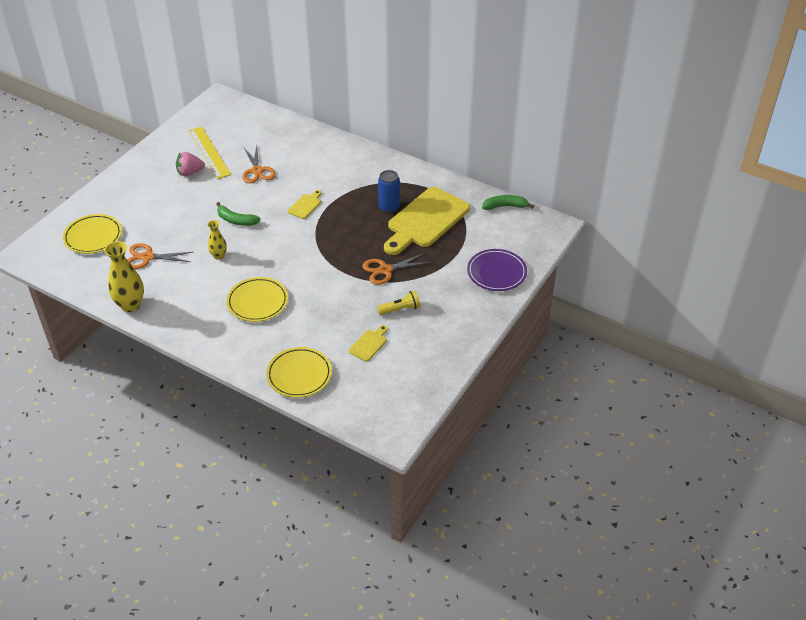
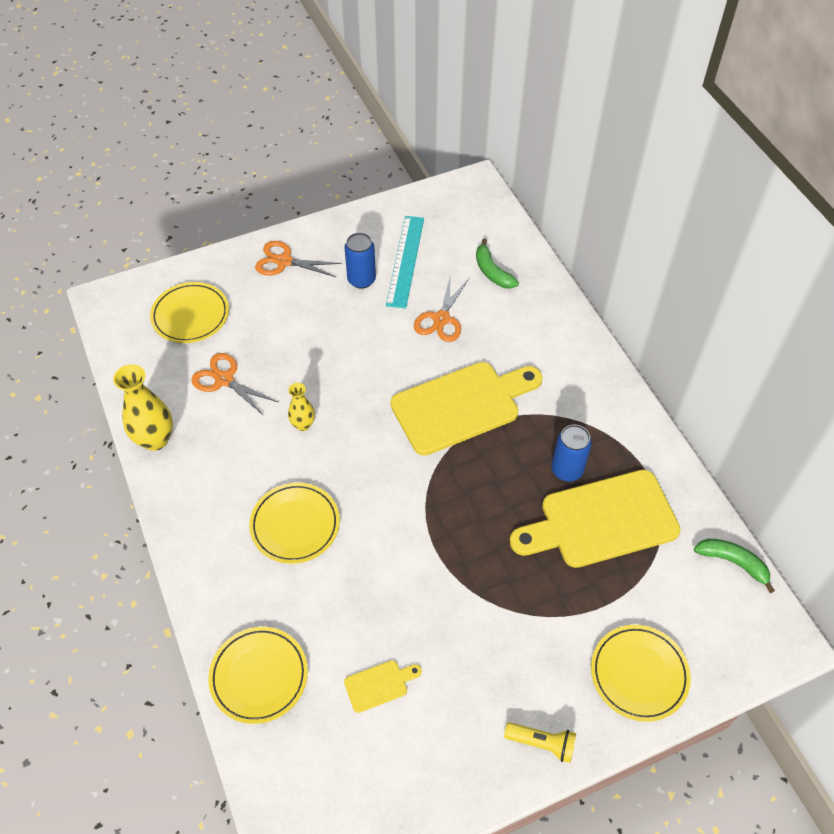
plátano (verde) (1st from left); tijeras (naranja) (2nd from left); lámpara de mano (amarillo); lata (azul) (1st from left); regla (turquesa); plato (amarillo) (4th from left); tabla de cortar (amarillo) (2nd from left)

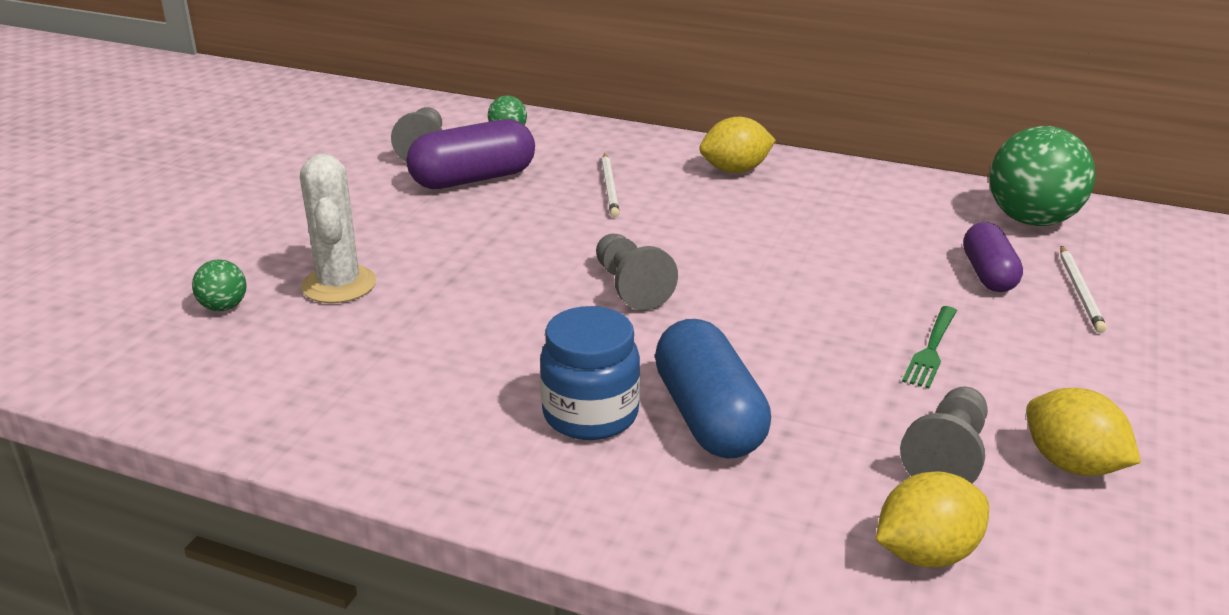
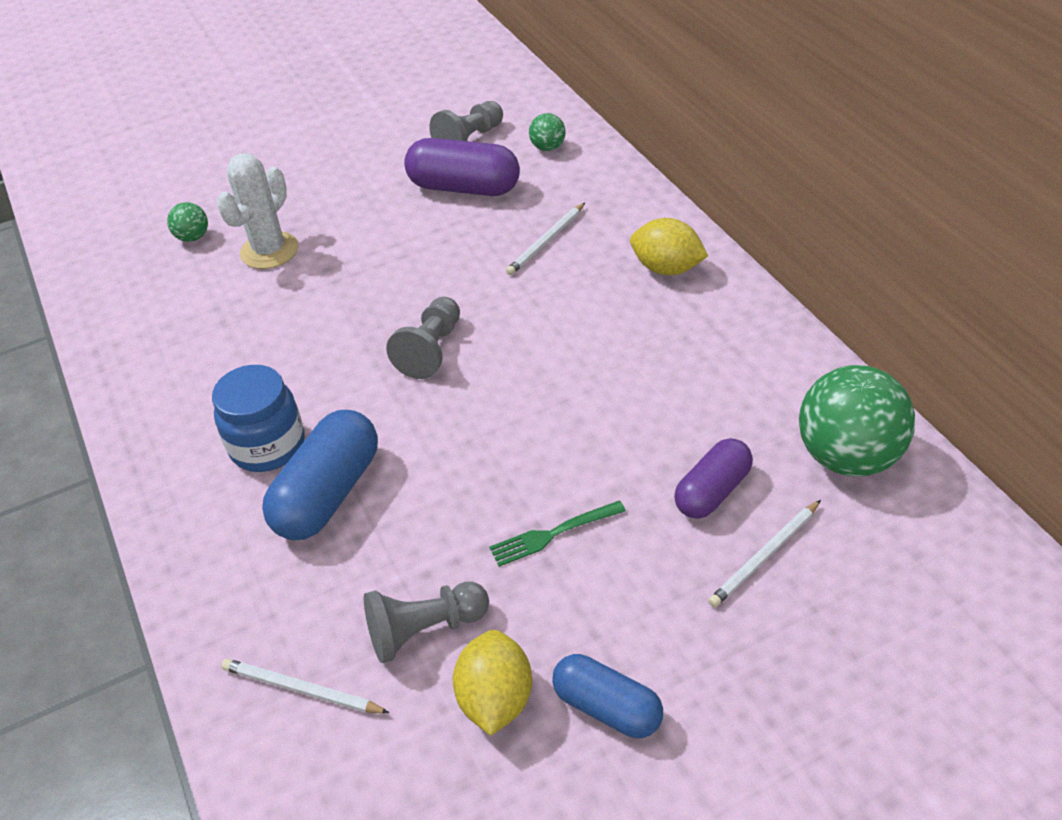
cápsula (azul) (2nd from left); lápiz (blanco) (1st from left)

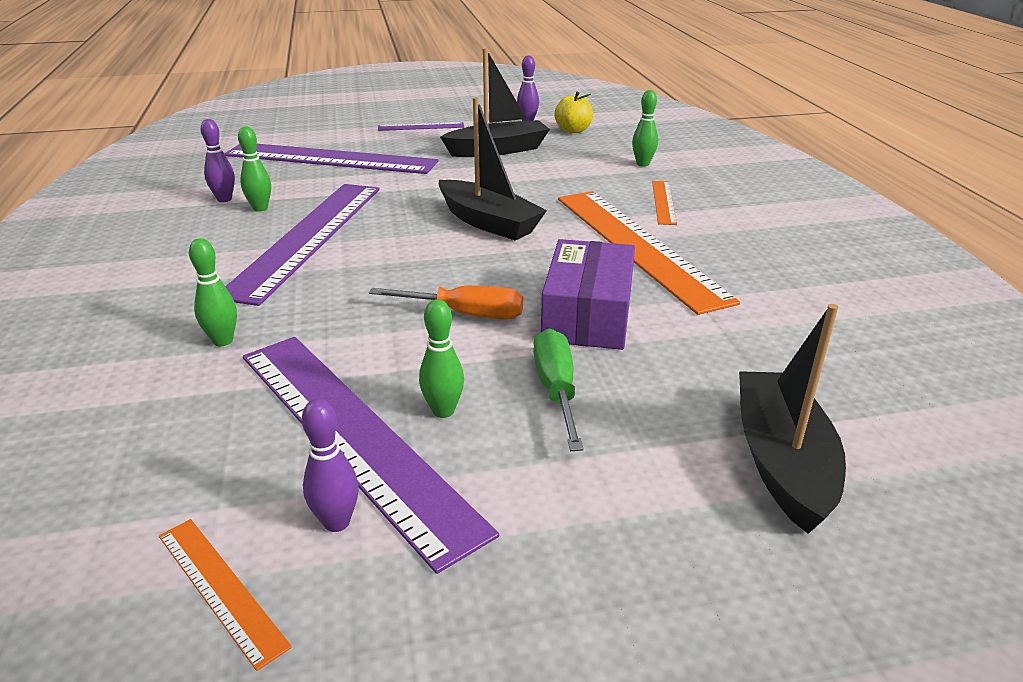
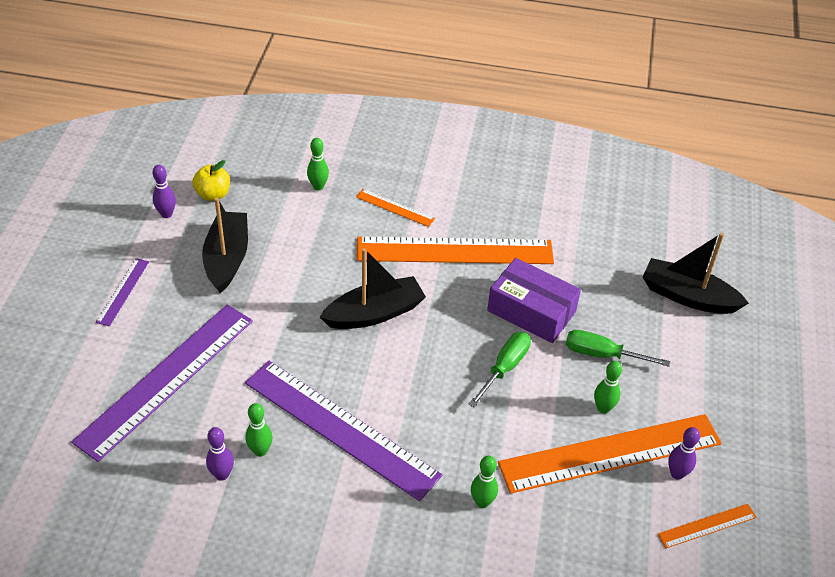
regla (naranja) (3rd from left); destornillador (verde) (1st from left)

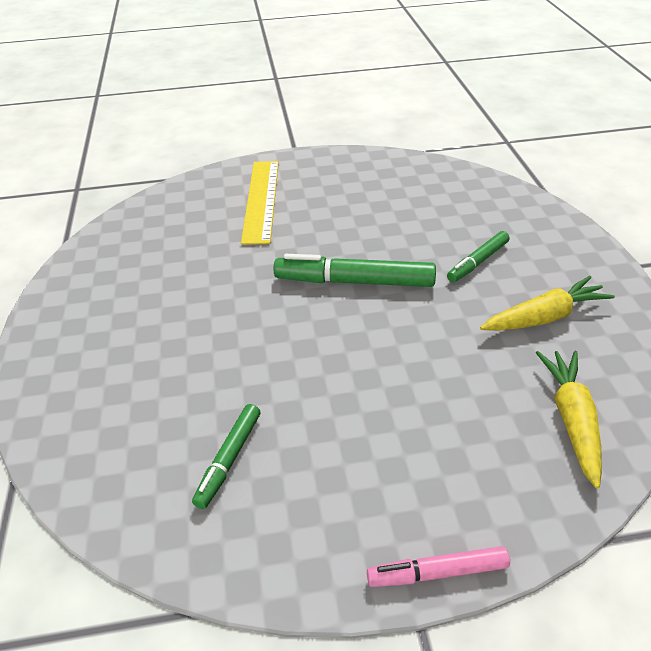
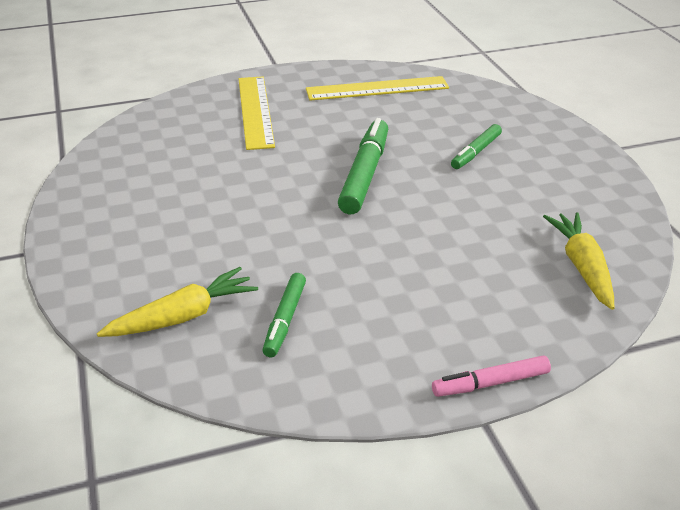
regla (amarillo) (2nd from left); zanahoria (amarillo) (1st from left); rotulador (verde) (2nd from left)

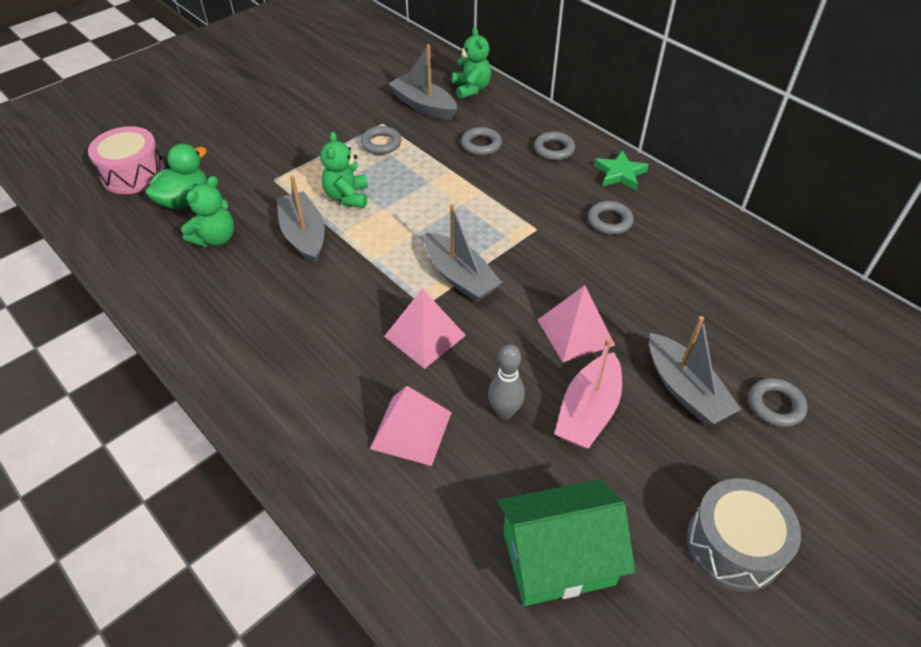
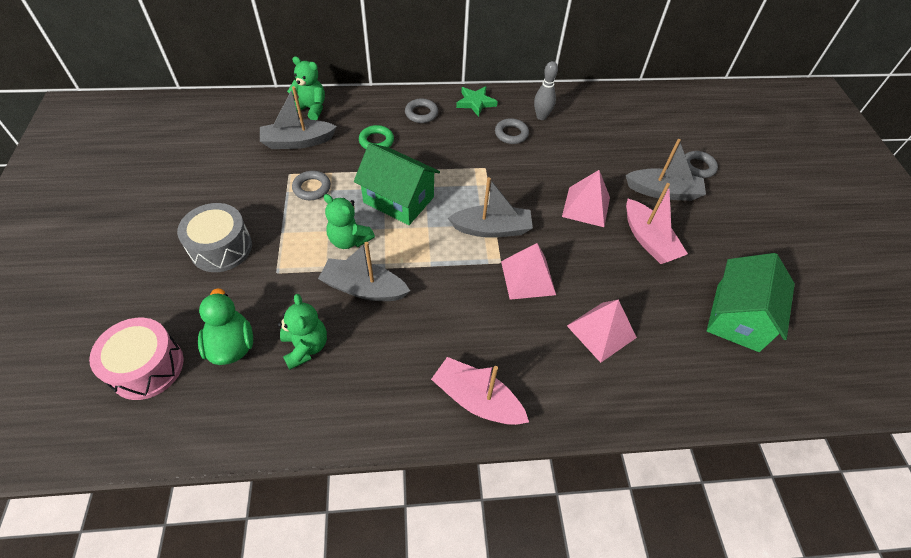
casa (verde) (1st from left); barco (rosa) (1st from left); bolo (gris); tambor (gris); anillo (verde)

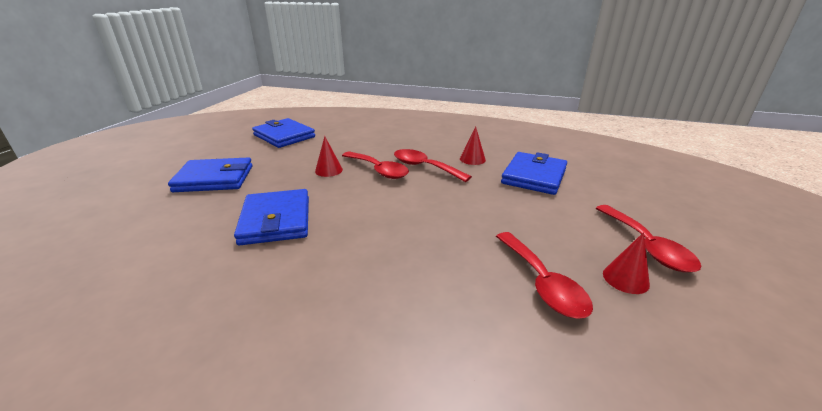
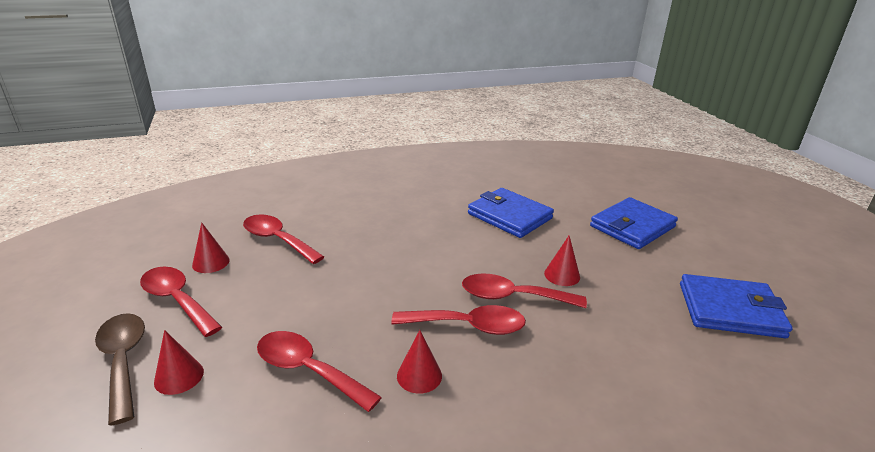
cuchara (marrón); cono (rojo) (1st from left); cuchara (rojo) (3rd from left)

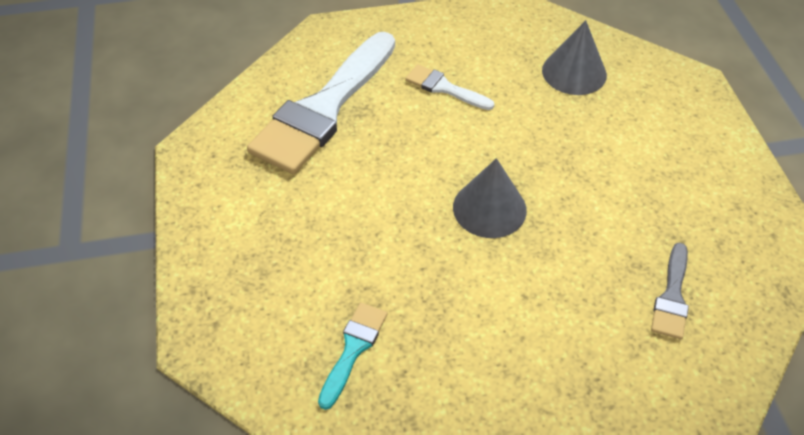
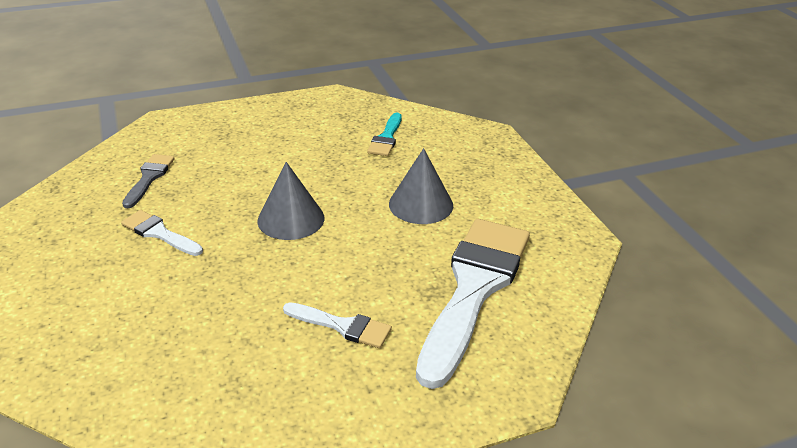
pincel (blanco) (1st from left); cono (gris) (2nd from left)

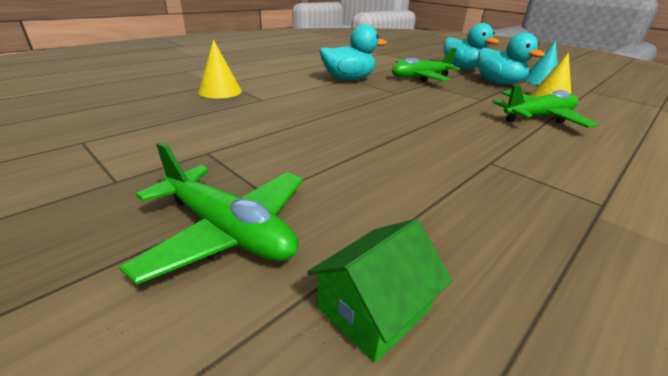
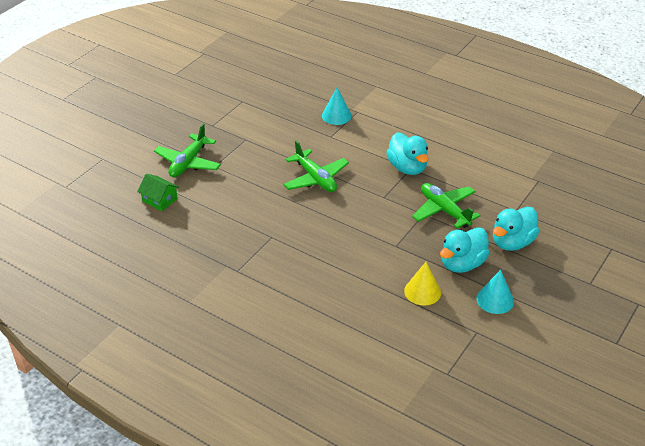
avión (verde) (2nd from left); cono (turquesa) (1st from left)

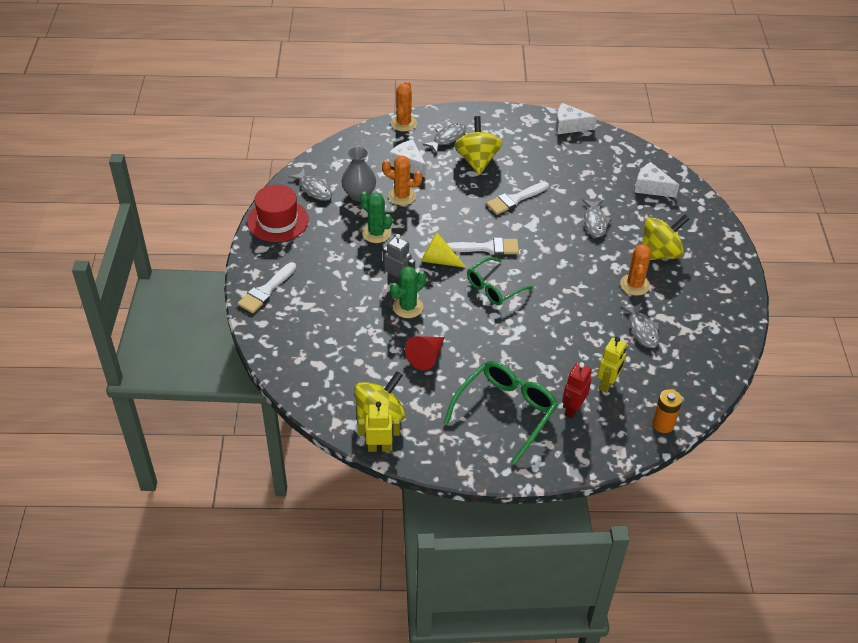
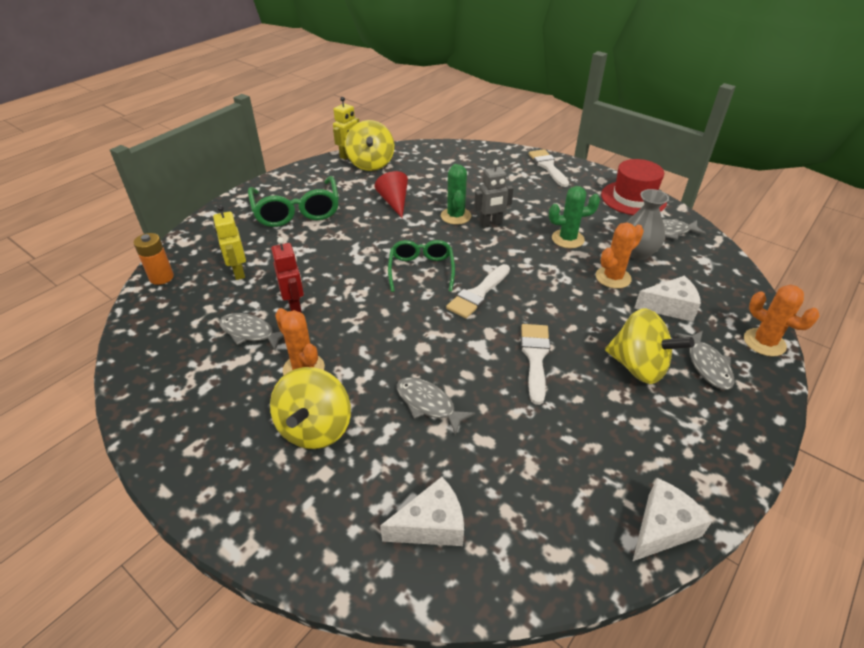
cono (amarillo); robot (rojo)

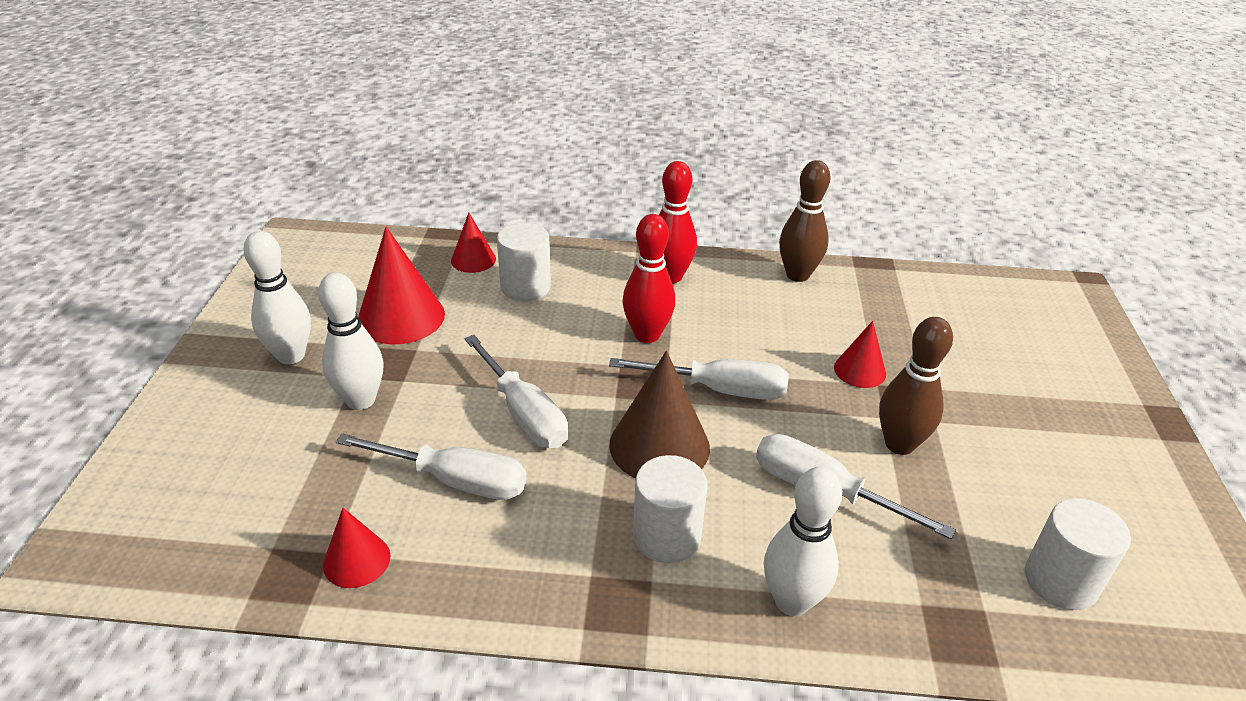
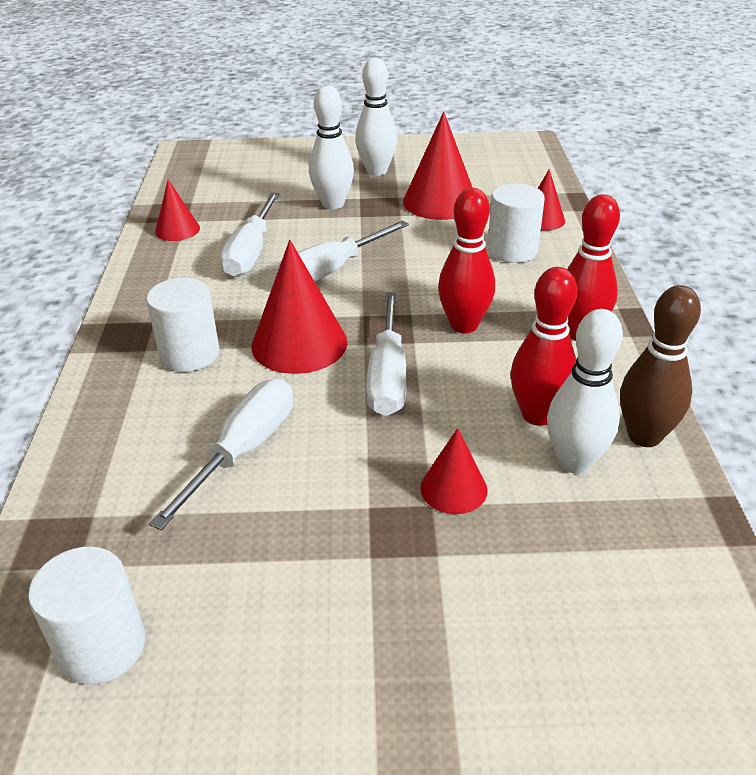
bolo (marrón) (2nd from left in the first image); bolo (rojo) (2nd from left); bolo (blanco) (3rd from left); cono (rojo) (2nd from left)

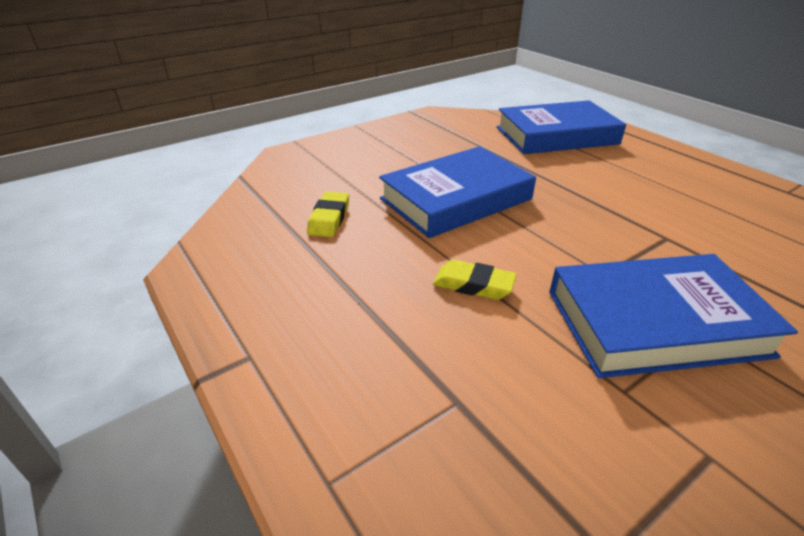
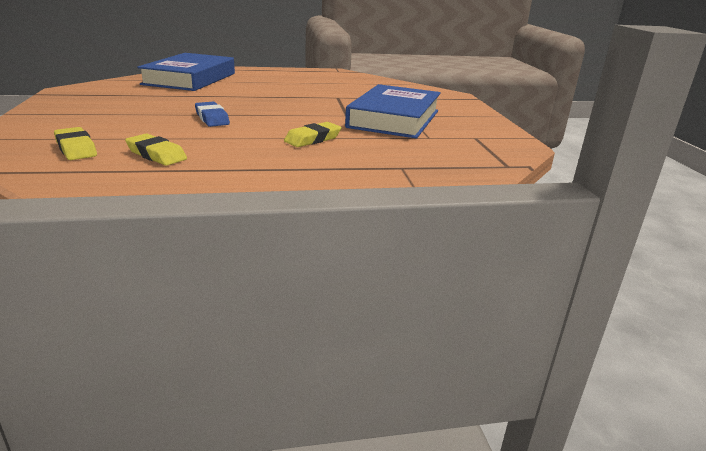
goma de borrar (amarillo) (1st from left); goma de borrar (azul)

